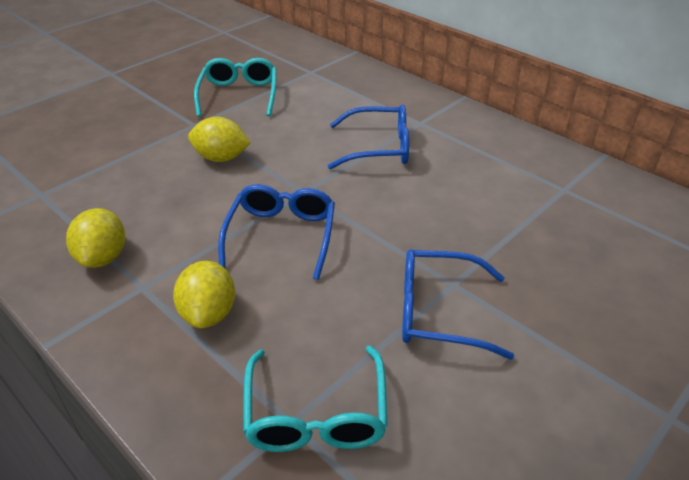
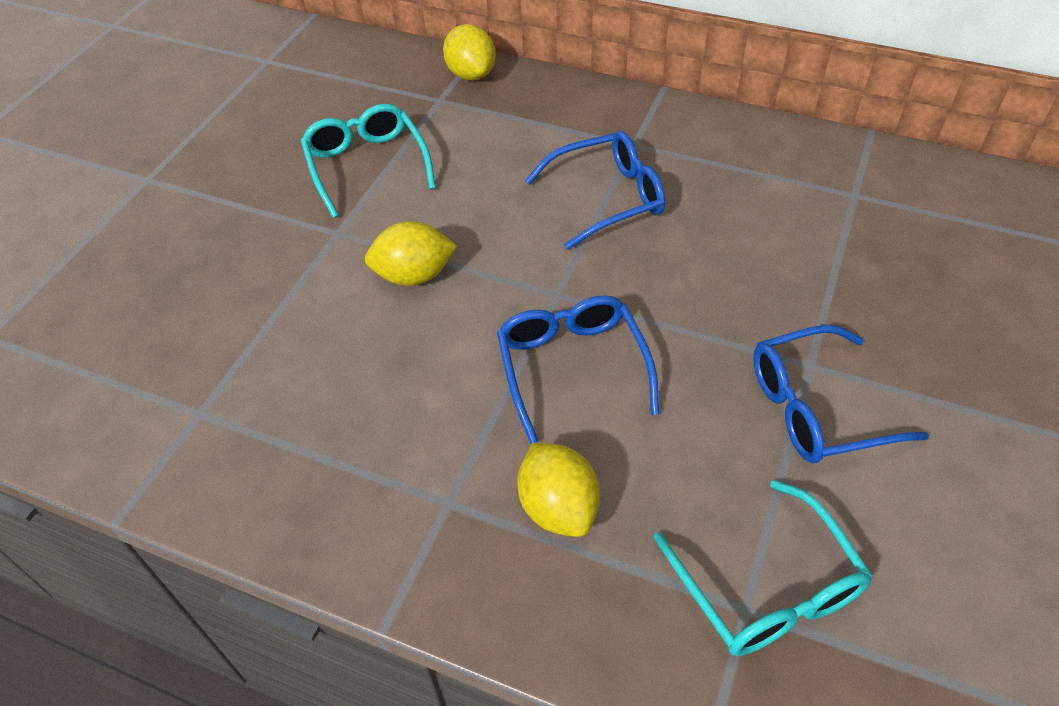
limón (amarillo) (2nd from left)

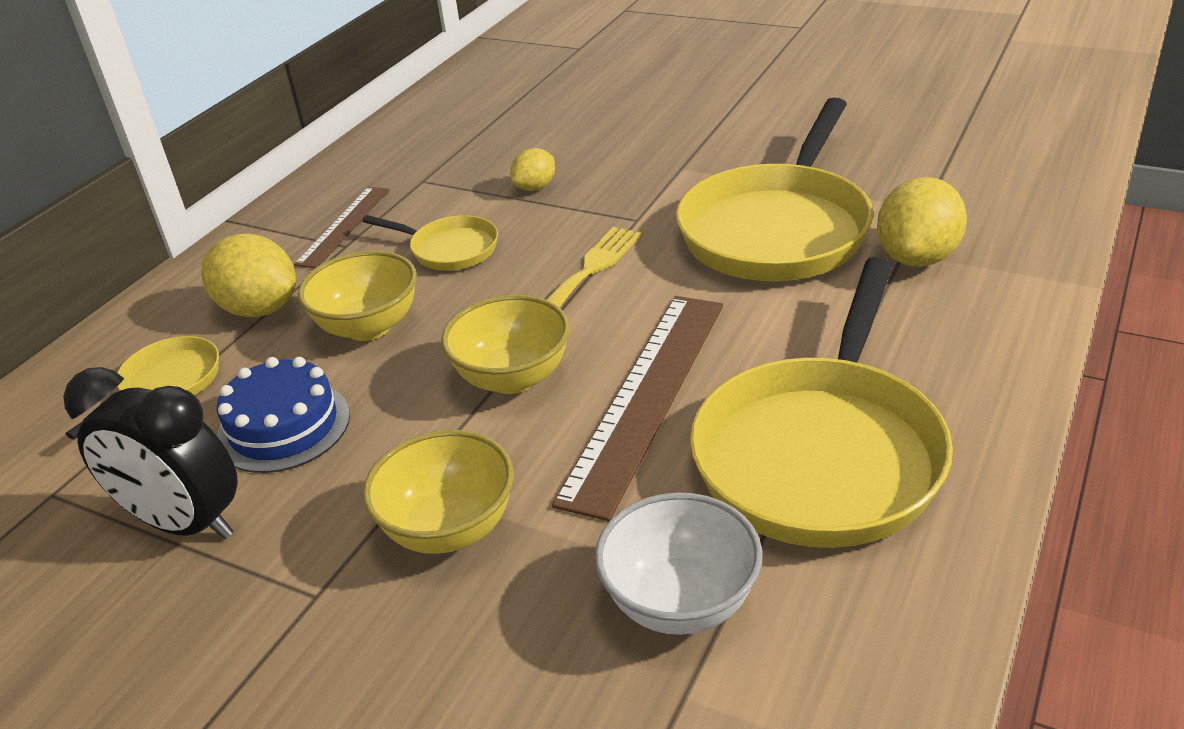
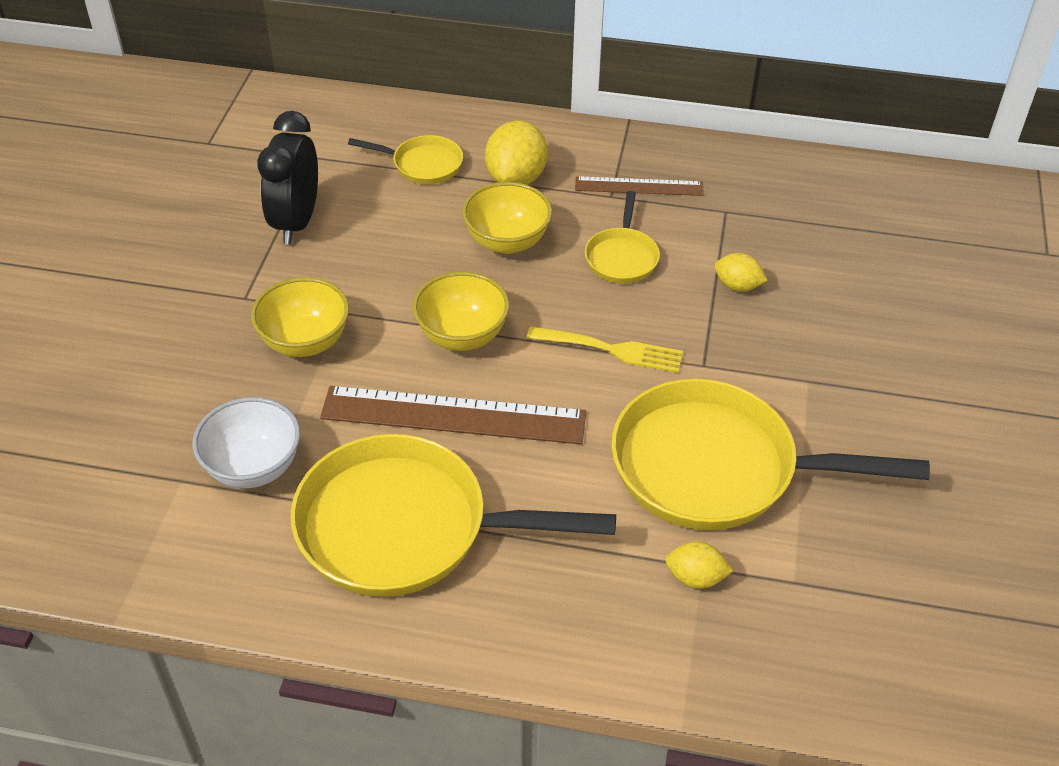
tarta (azul); limón (amarillo) (2nd from left)

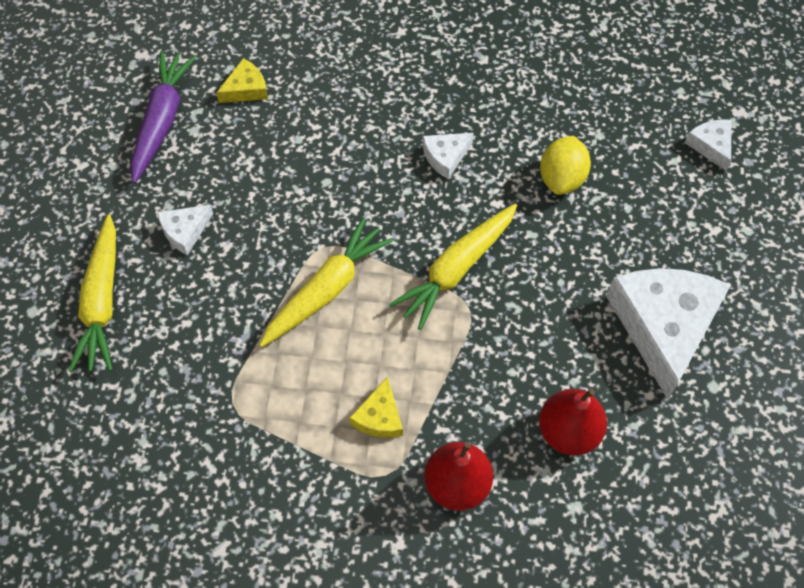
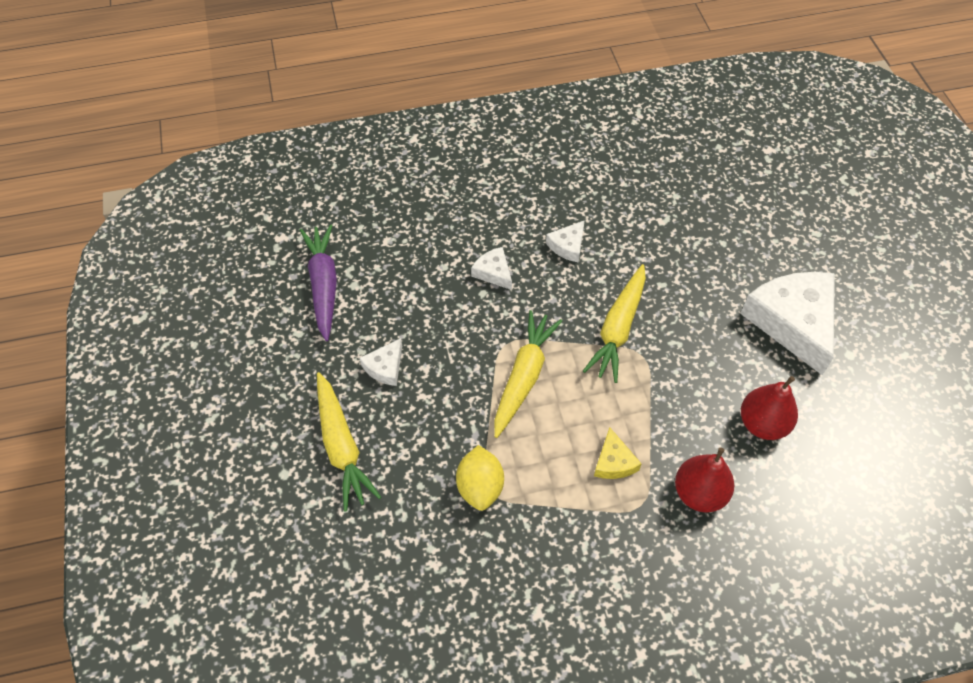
queso (amarillo) (1st from left in the first image); limón (amarillo); queso (blanco) (2nd from left)

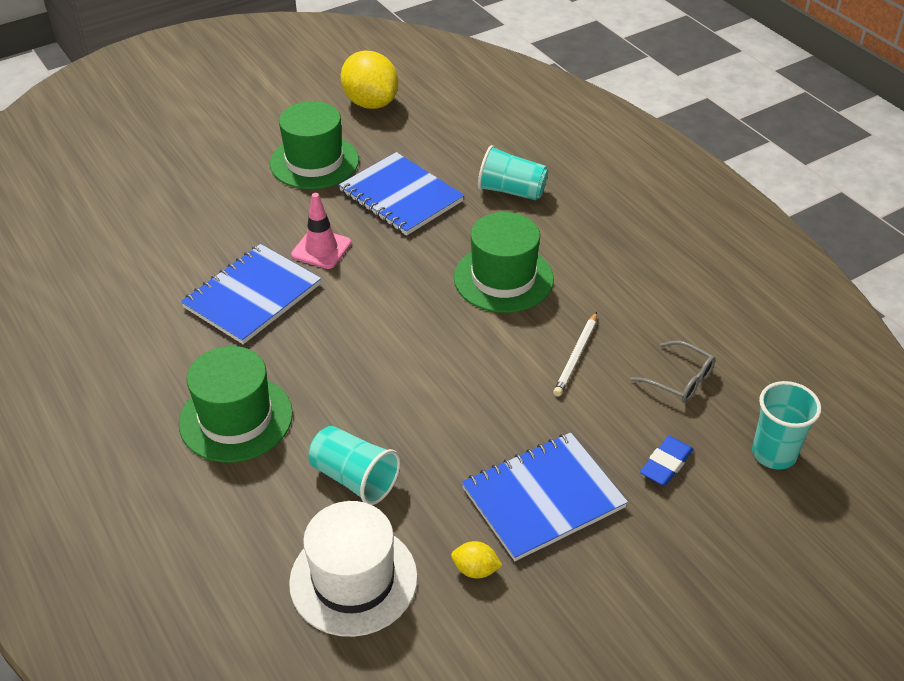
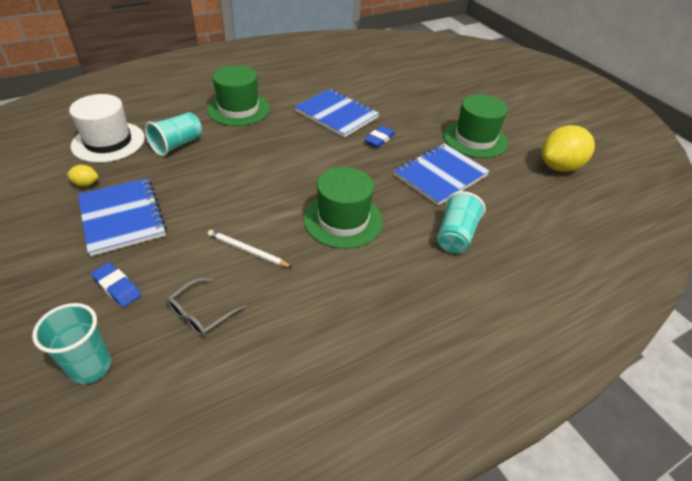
goma de borrar (azul) (2nd from left); limón (amarillo) (1st from left)

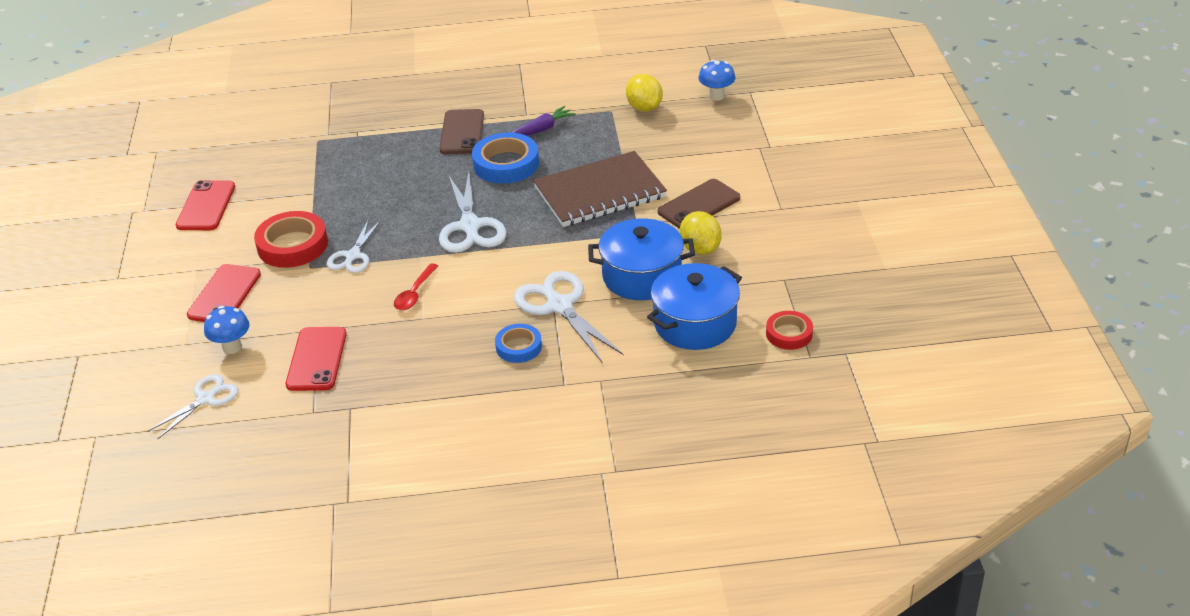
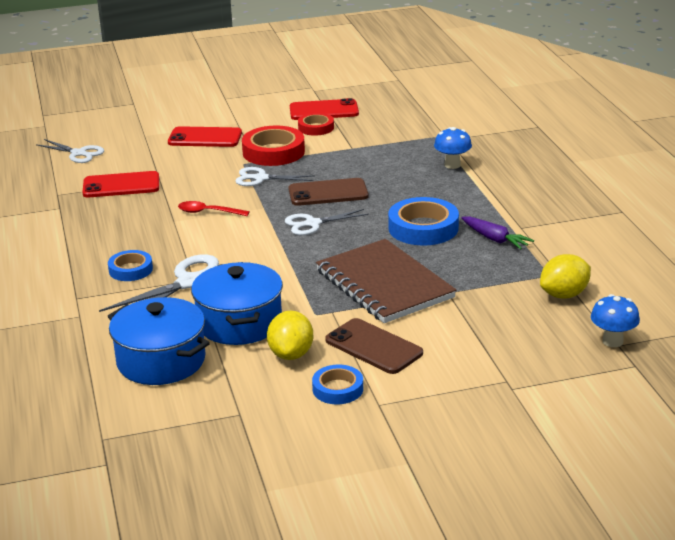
cinta adhesiva (azul) (2nd from left); seta (azul) (1st from left); móvil (marrón) (1st from left); cinta adhesiva (rojo) (2nd from left); limón (amarillo) (1st from left); tijeras (blanco) (4th from left)

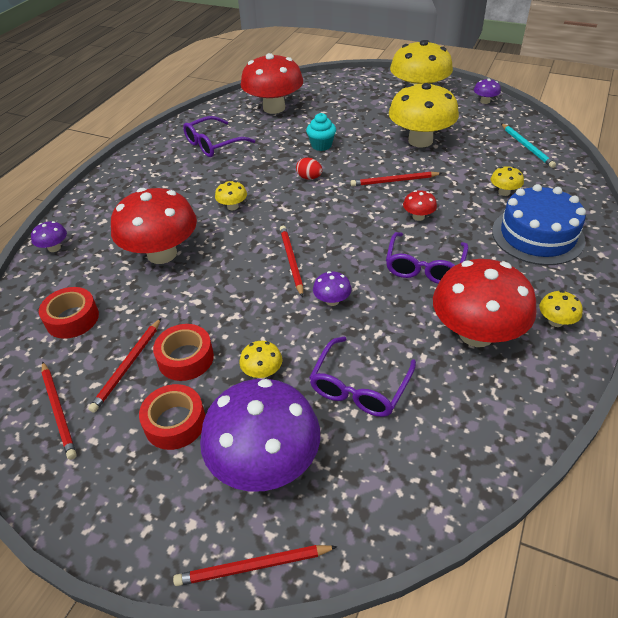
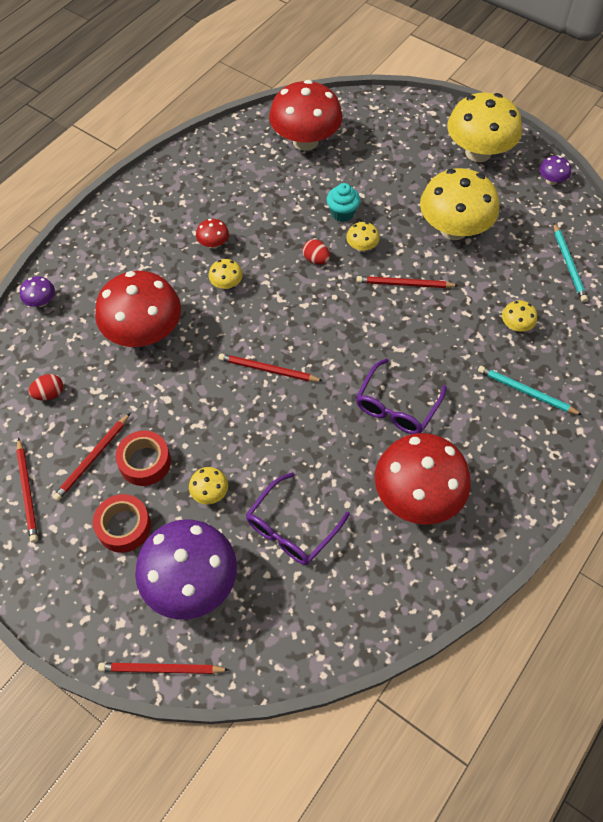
gafas (morado) (1st from left in the first image); seta (morado) (3rd from left in the first image); seta (rojo) (2nd from left); seta (amarillo) (3rd from left); huevo (rojo) (1st from left); lápiz (turquesa) (1st from left); lápiz (rojo) (4th from left)

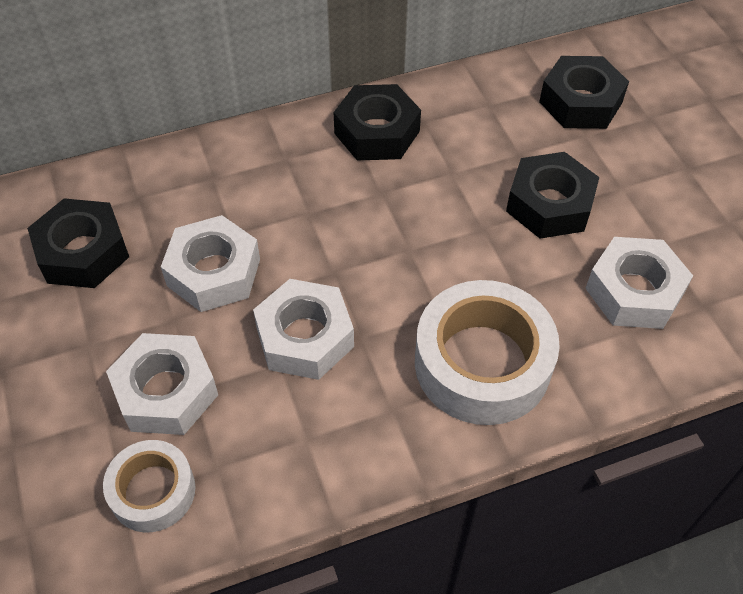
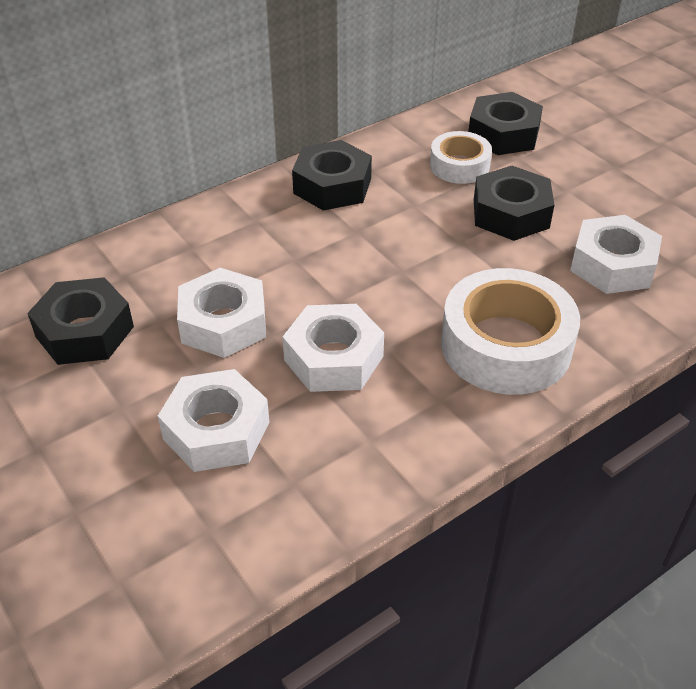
cinta adhesiva (blanco) (1st from left)

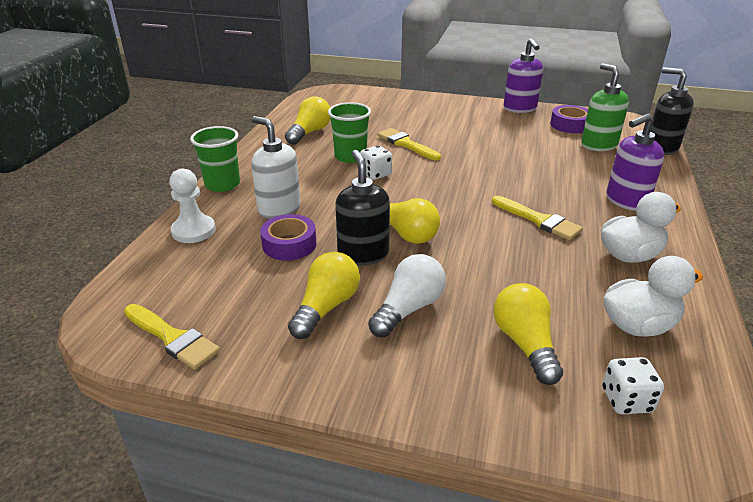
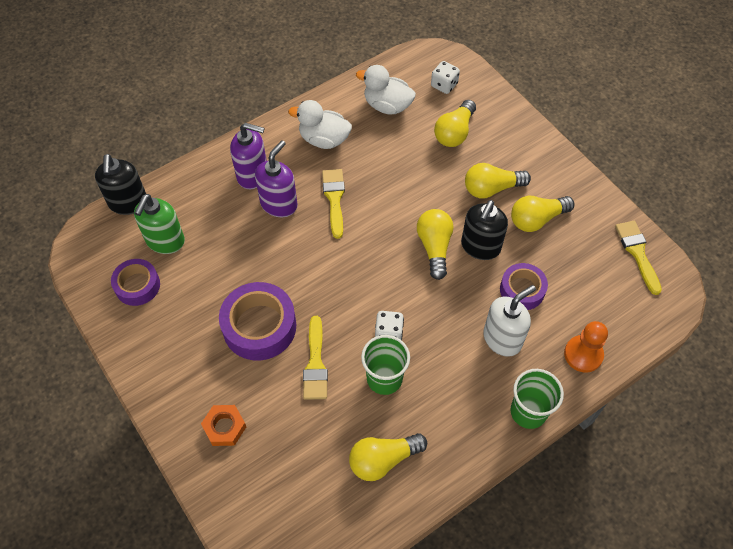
tuerca (naranja); cinta adhesiva (morado) (2nd from left); dispensador de jabón (morado) (2nd from left); peón (naranja); bombilla (amarillo) (4th from left); dispensador de jabón (blanco)

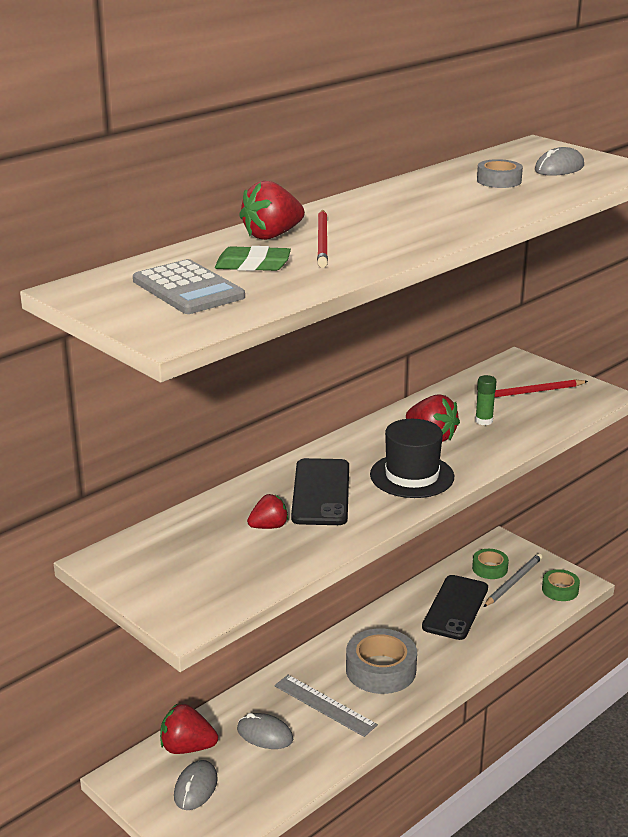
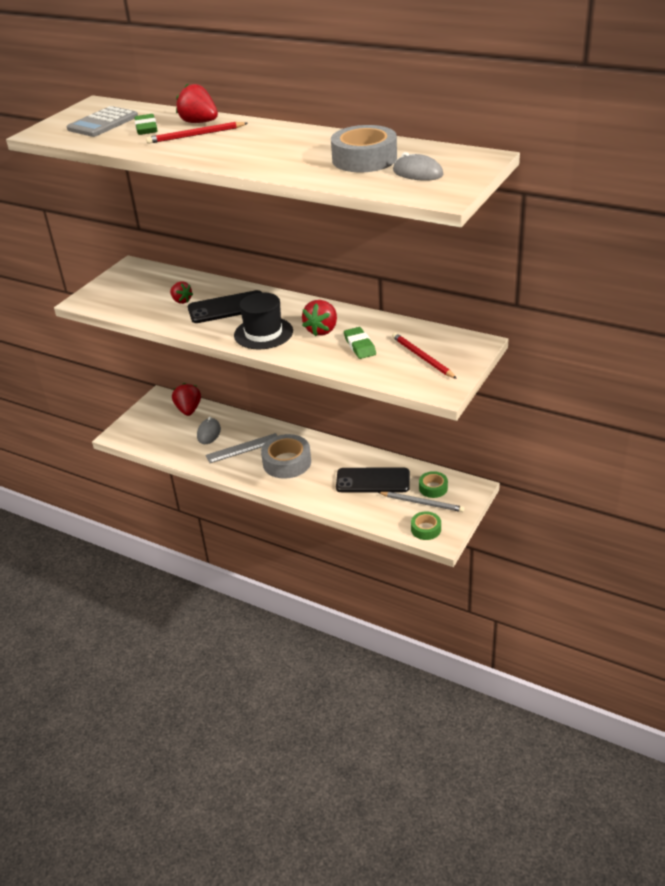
ratón (gris) (1st from left in the first image); goma de borrar (verde) (2nd from left); regla (gris); cinta adhesiva (gris) (2nd from left)

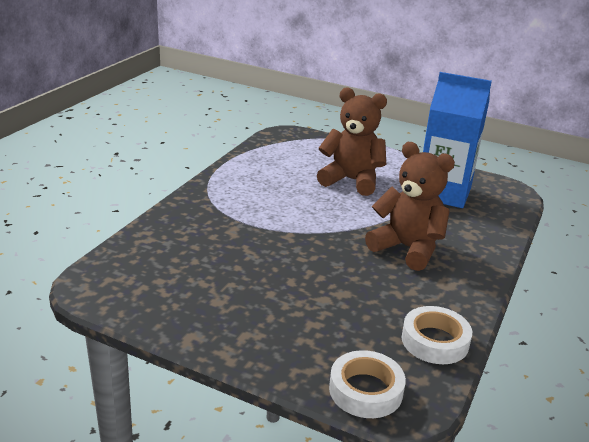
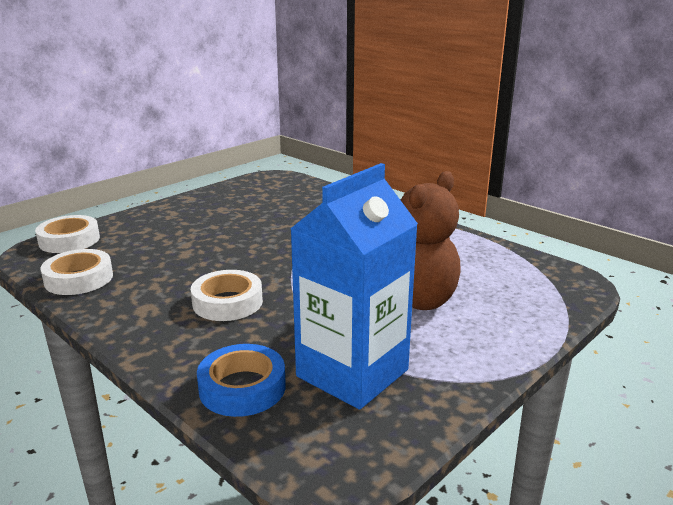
cinta adhesiva (azul); cinta adhesiva (blanco) (3rd from left)

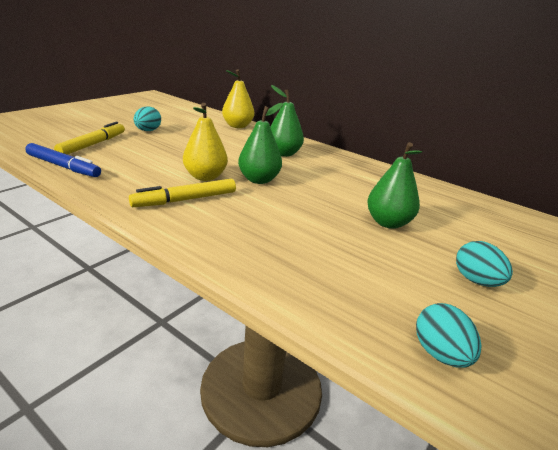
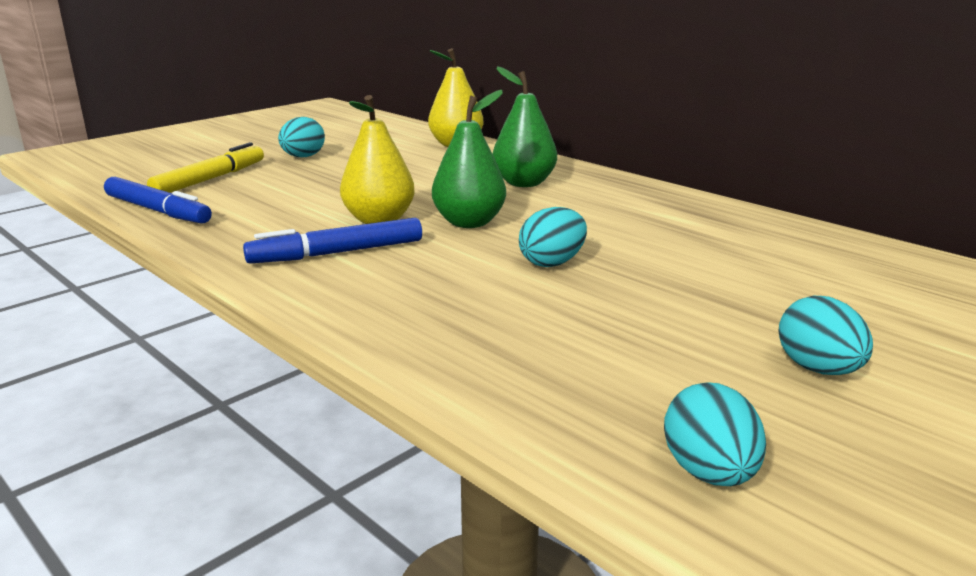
pera (verde) (3rd from left in the first image); huevo (turquesa) (2nd from left); rotulador (azul) (2nd from left)

